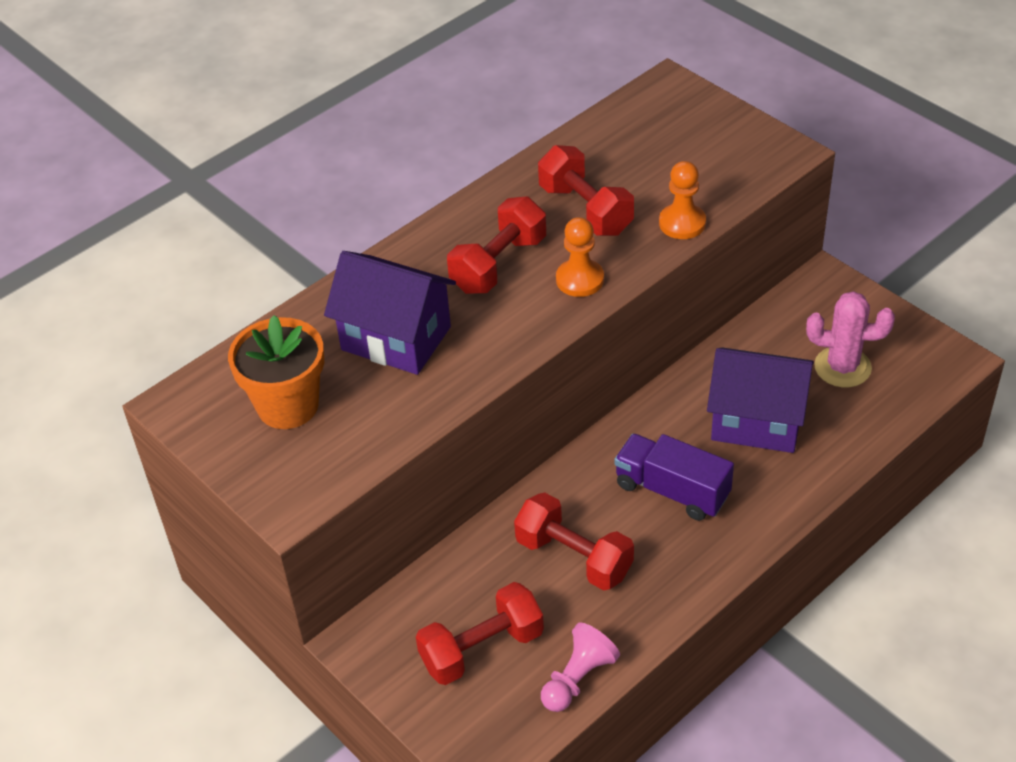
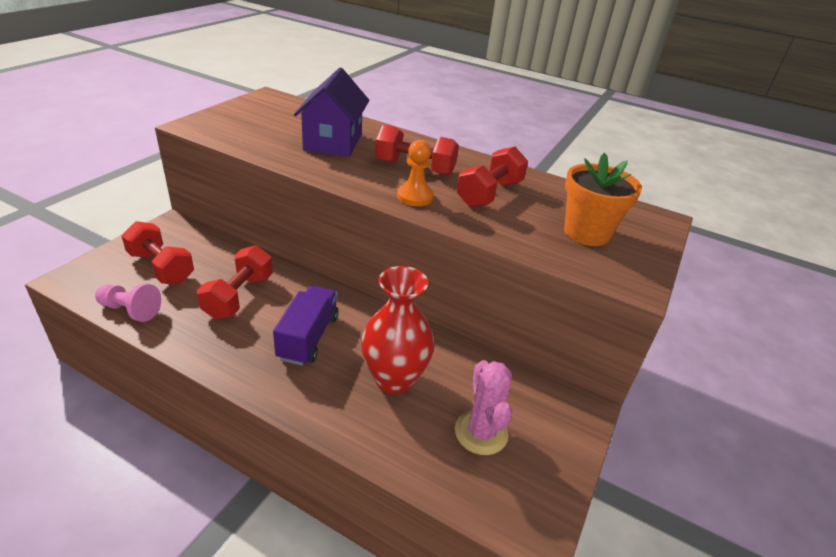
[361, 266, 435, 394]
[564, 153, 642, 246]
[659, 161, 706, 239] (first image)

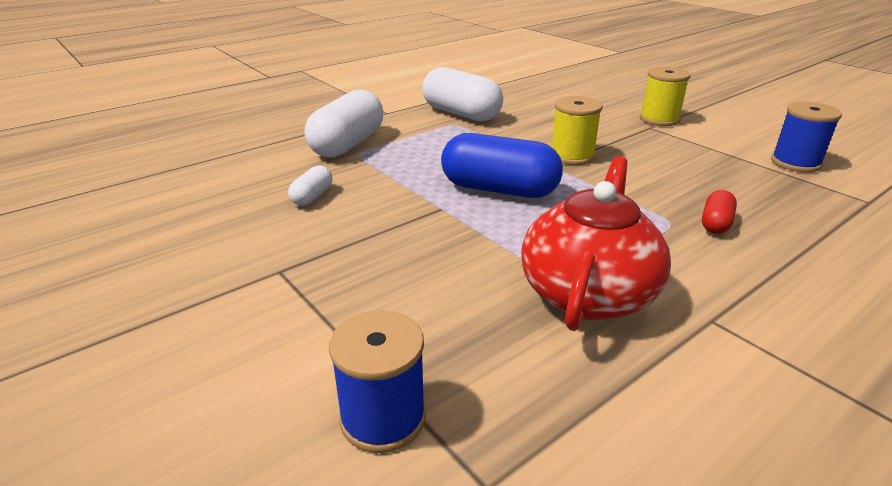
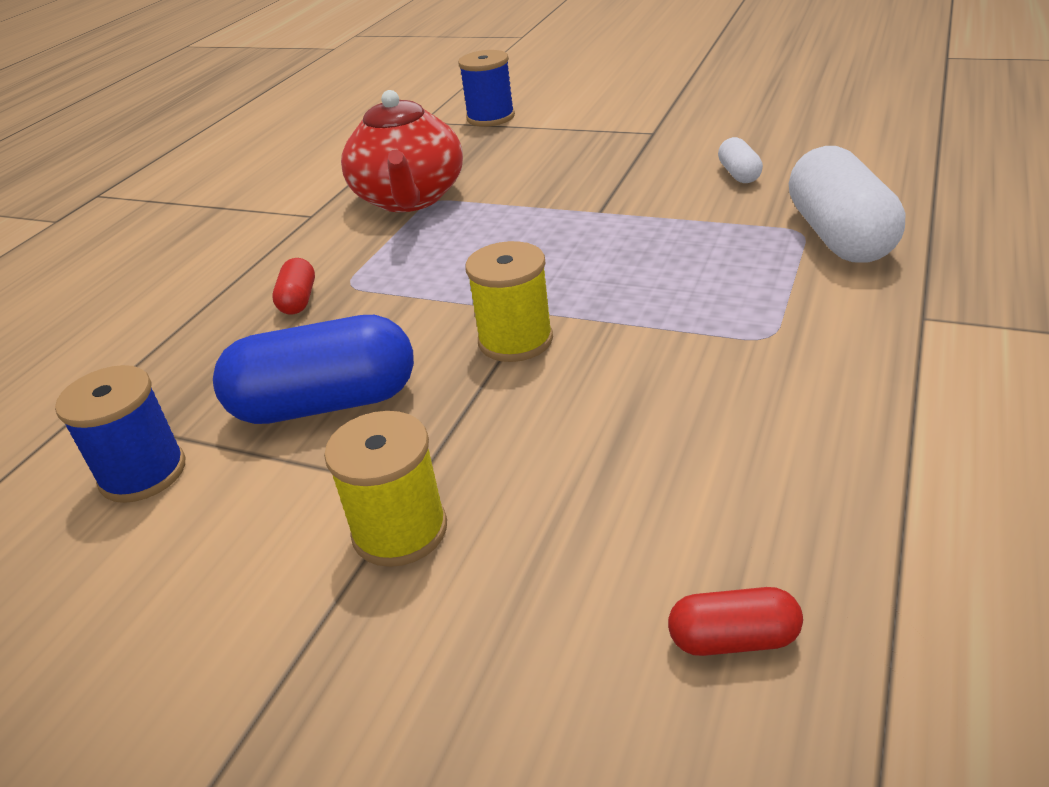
[213, 315, 414, 424]
[668, 587, 803, 656]
[422, 67, 503, 121] (first image)

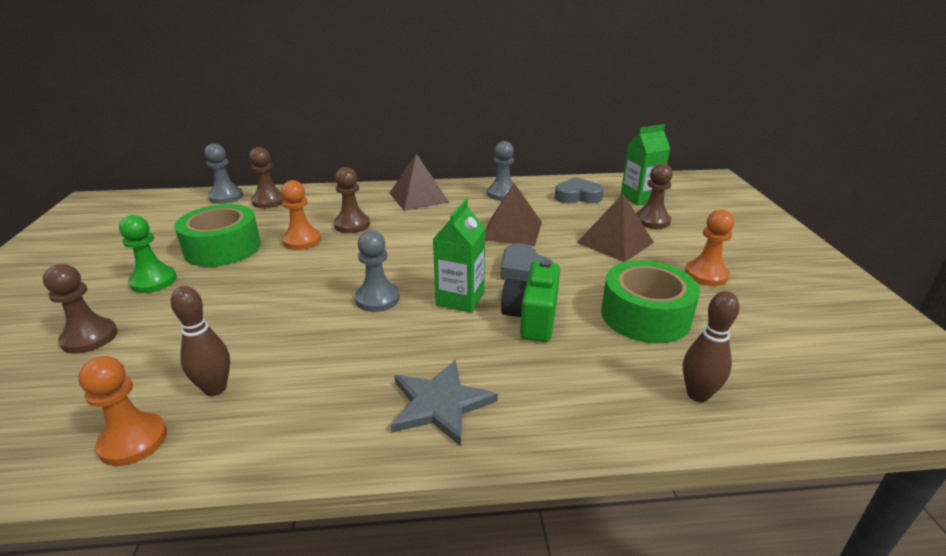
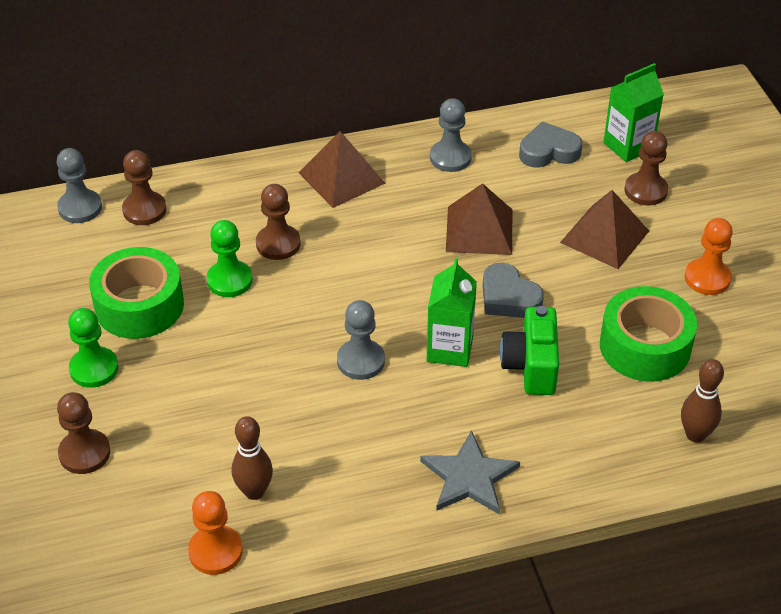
[206, 220, 253, 297]

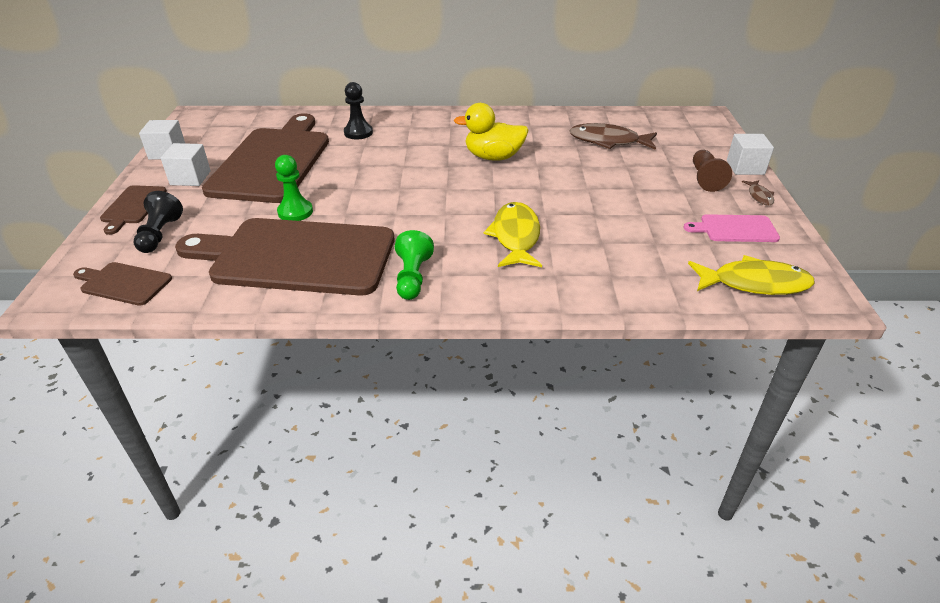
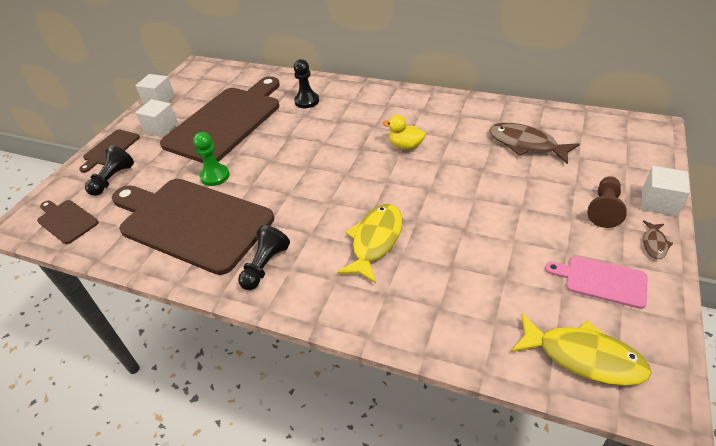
[238, 225, 290, 290]
[382, 115, 426, 150]

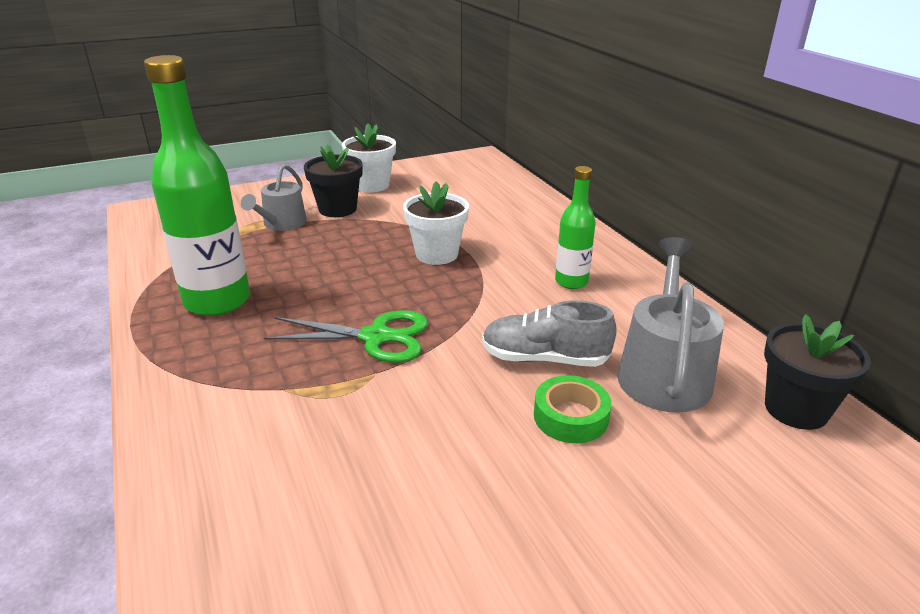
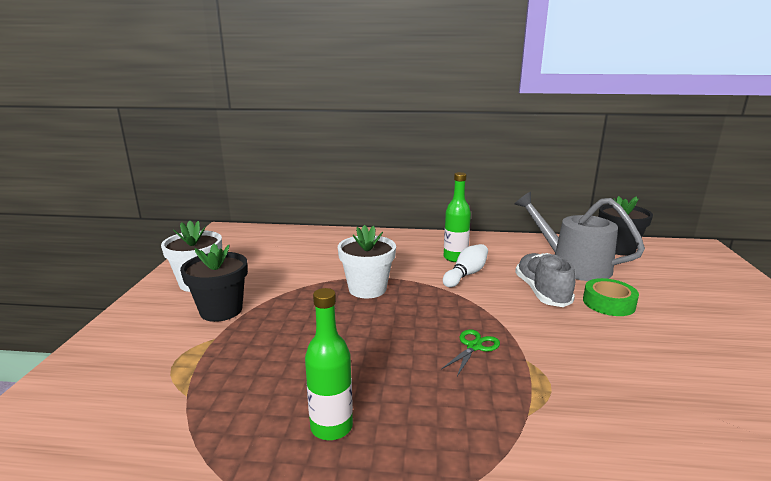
[305, 288, 353, 440]
[441, 329, 500, 376]
[443, 244, 488, 287]
[515, 253, 575, 307]
[241, 164, 307, 231] (first image)

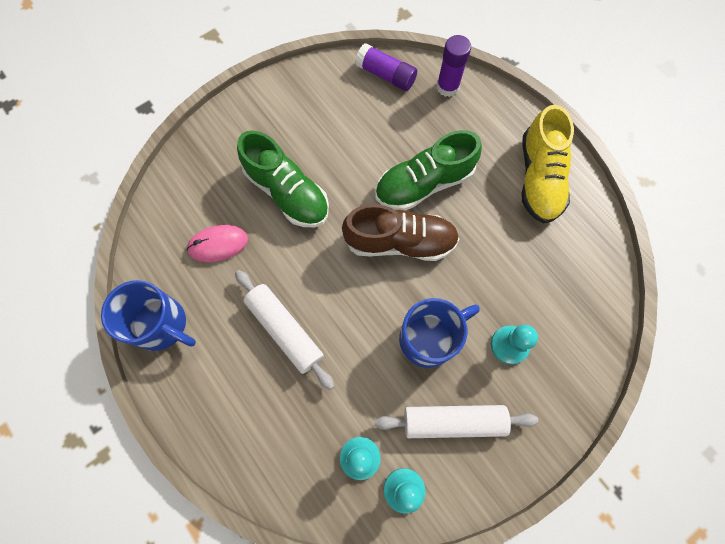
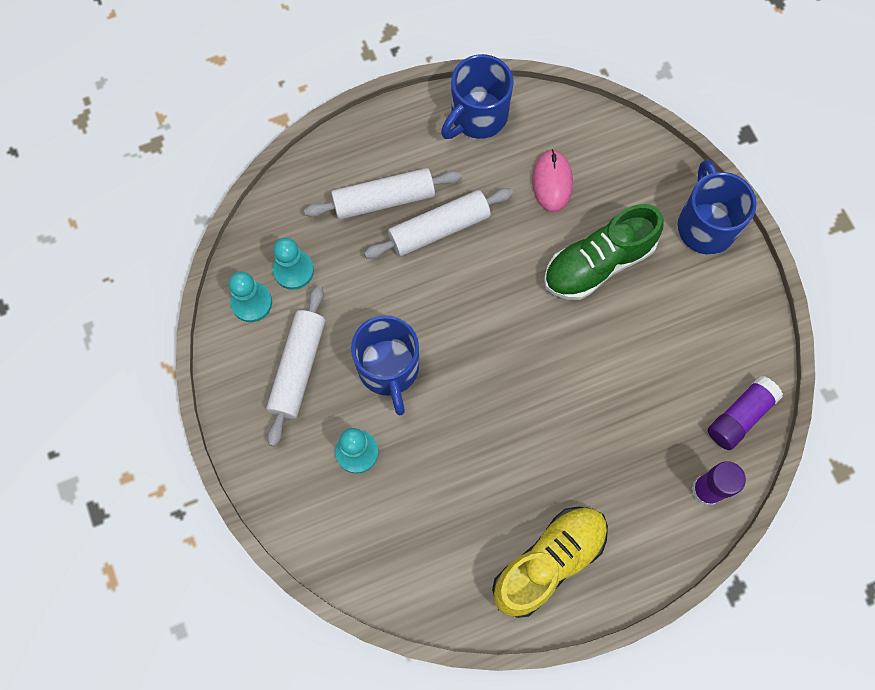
[304, 168, 462, 220]
[492, 506, 608, 618]
[678, 160, 757, 255]
[342, 204, 459, 261] (first image)
[375, 130, 482, 210] (first image)

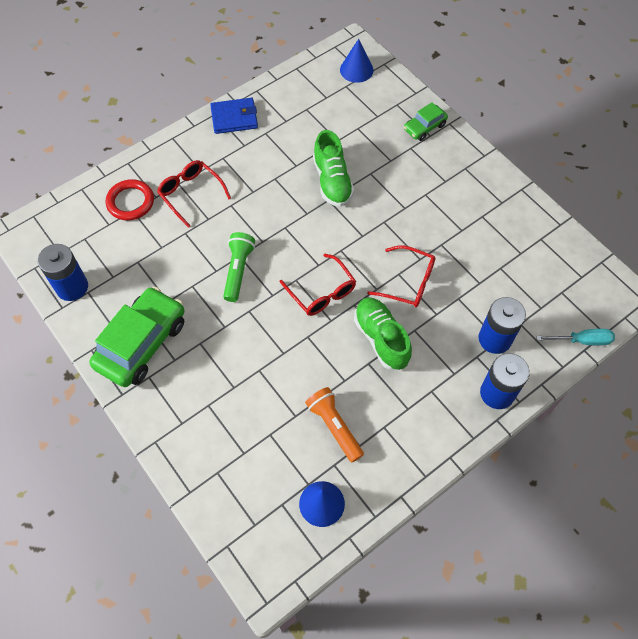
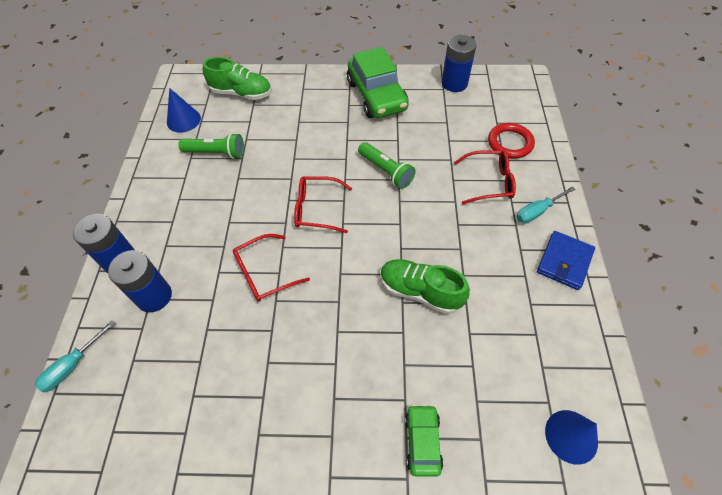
[178, 133, 244, 159]
[203, 57, 271, 100]
[516, 186, 575, 223]

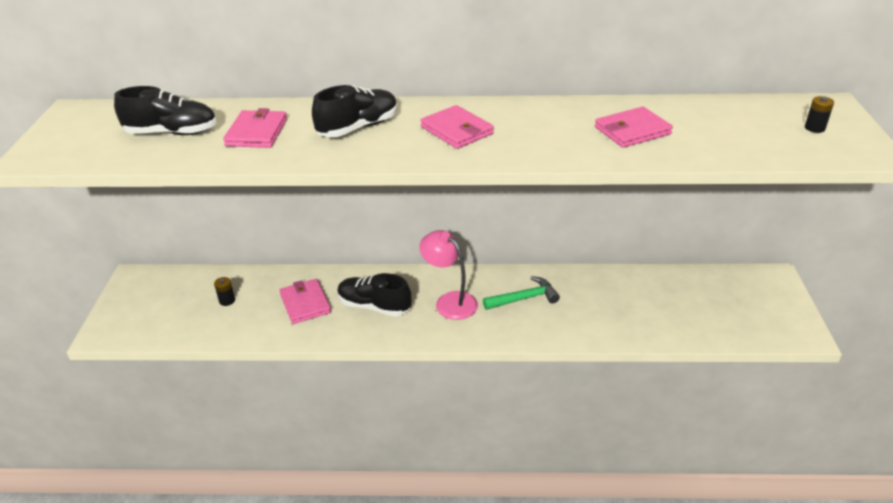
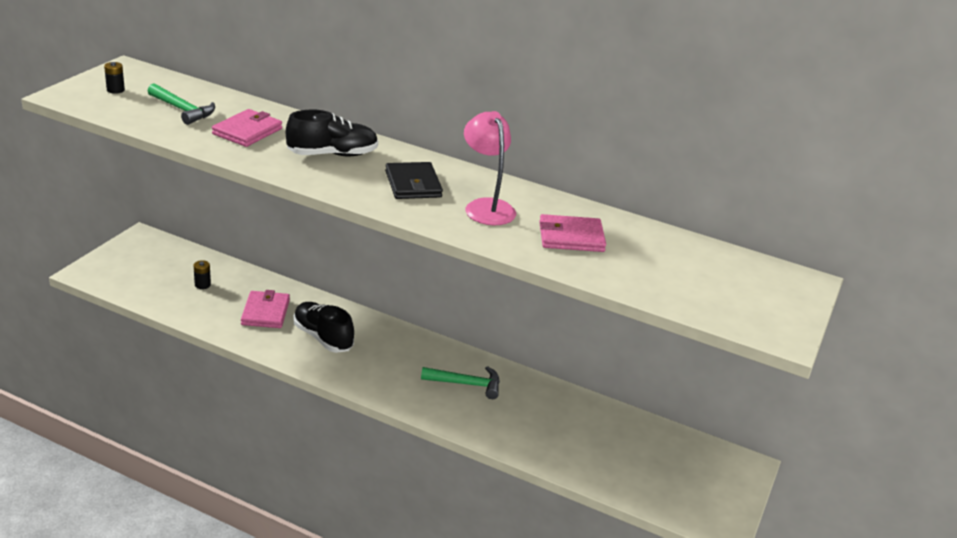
[104, 62, 125, 94]
[148, 84, 215, 125]
[385, 162, 443, 199]
[464, 111, 516, 225]

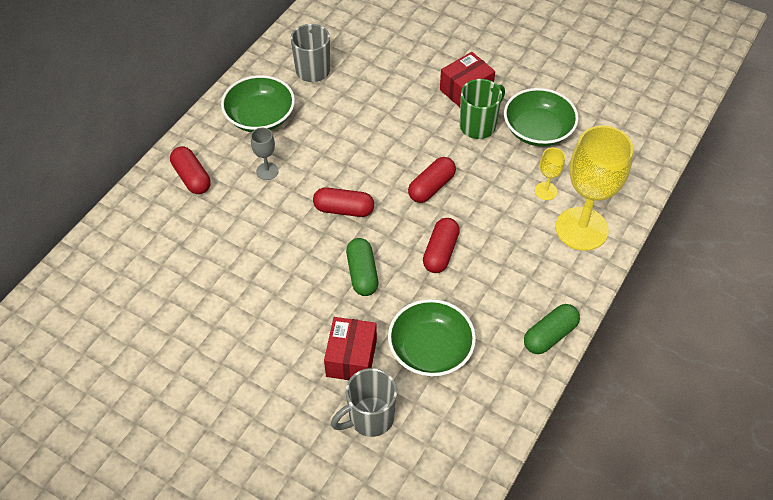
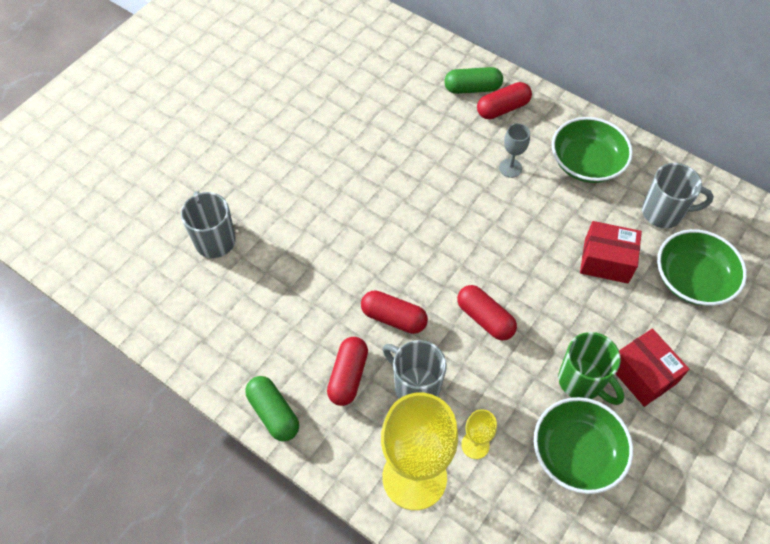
[327, 337, 368, 406]
[383, 340, 447, 399]
[444, 67, 503, 94]
[580, 221, 642, 284]
[657, 229, 747, 306]

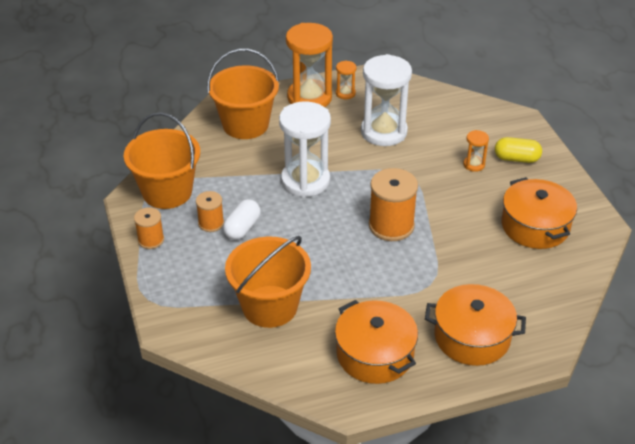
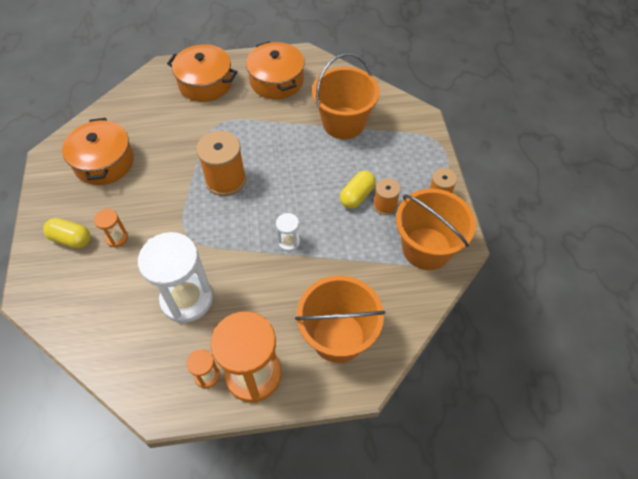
[276, 213, 300, 251]
[340, 171, 376, 209]

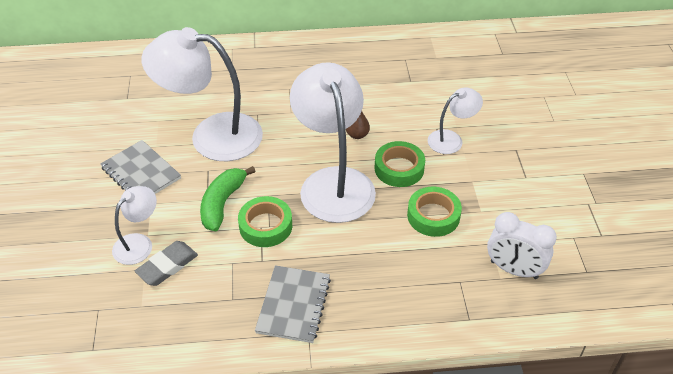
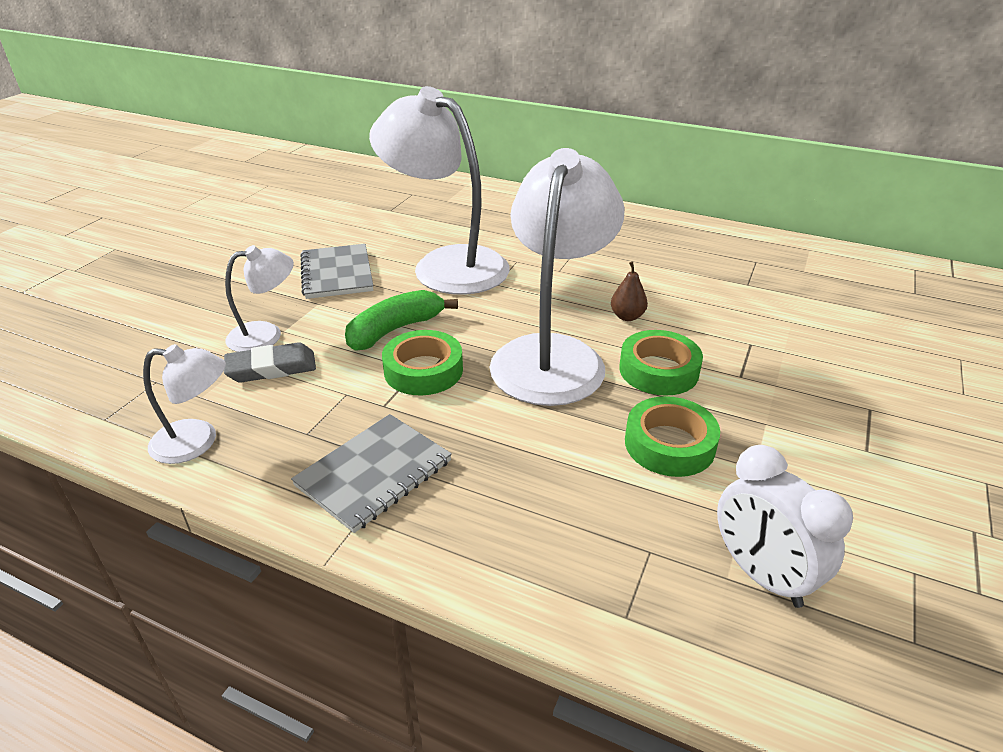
[143, 344, 226, 464]

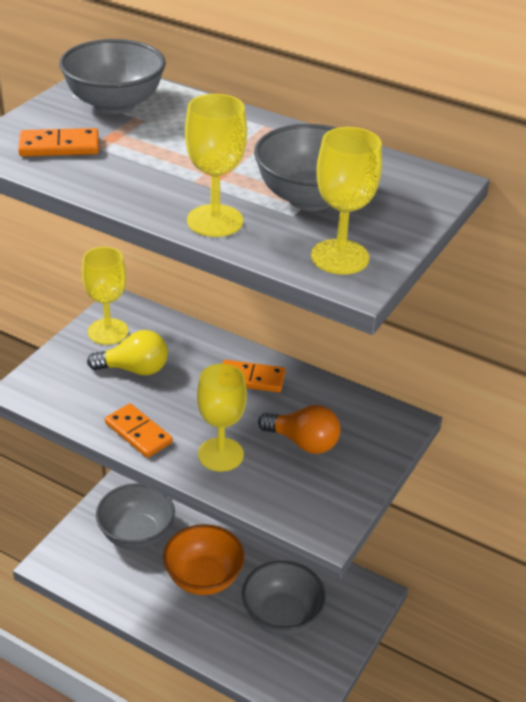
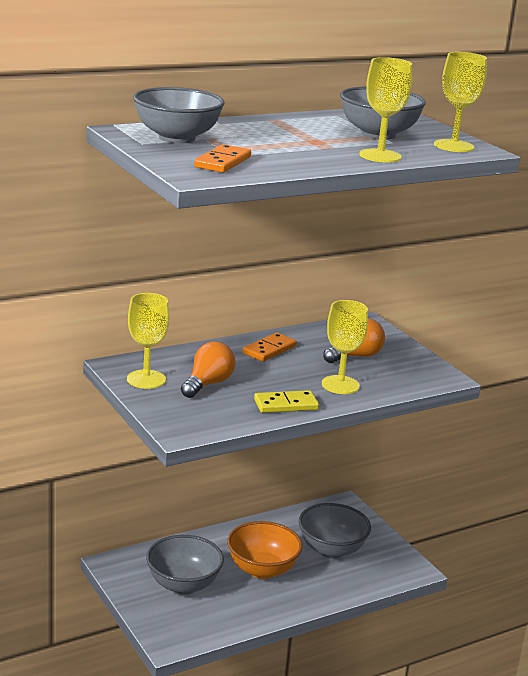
[181, 342, 235, 398]
[254, 390, 319, 413]

